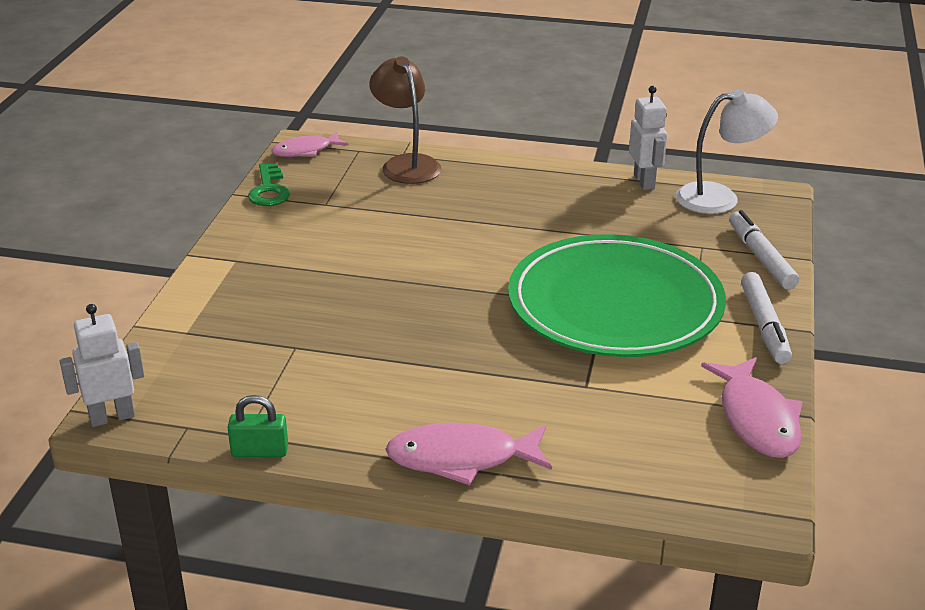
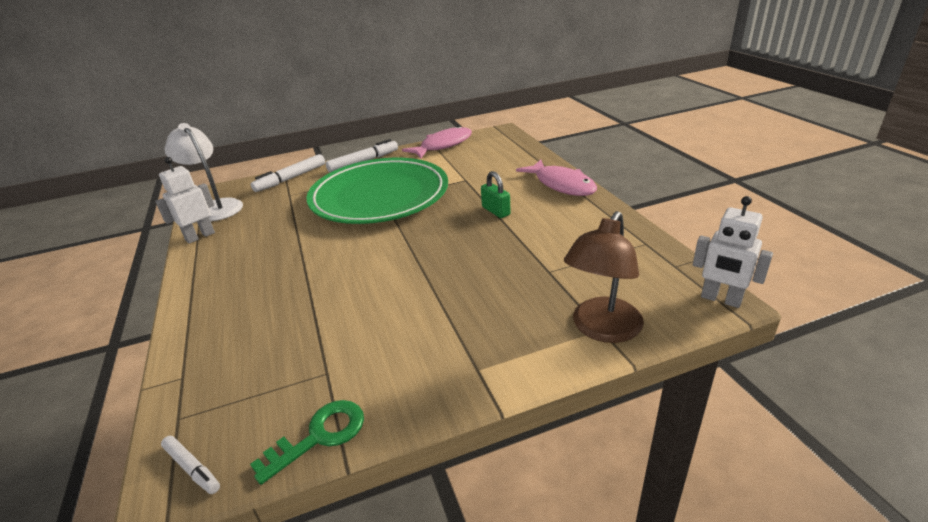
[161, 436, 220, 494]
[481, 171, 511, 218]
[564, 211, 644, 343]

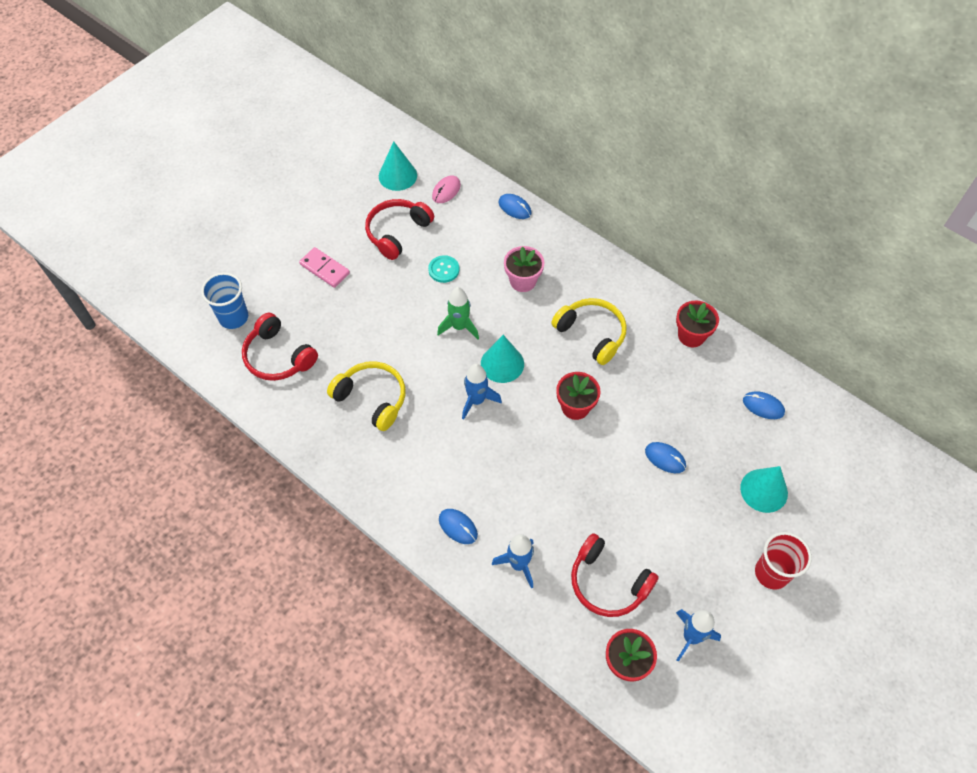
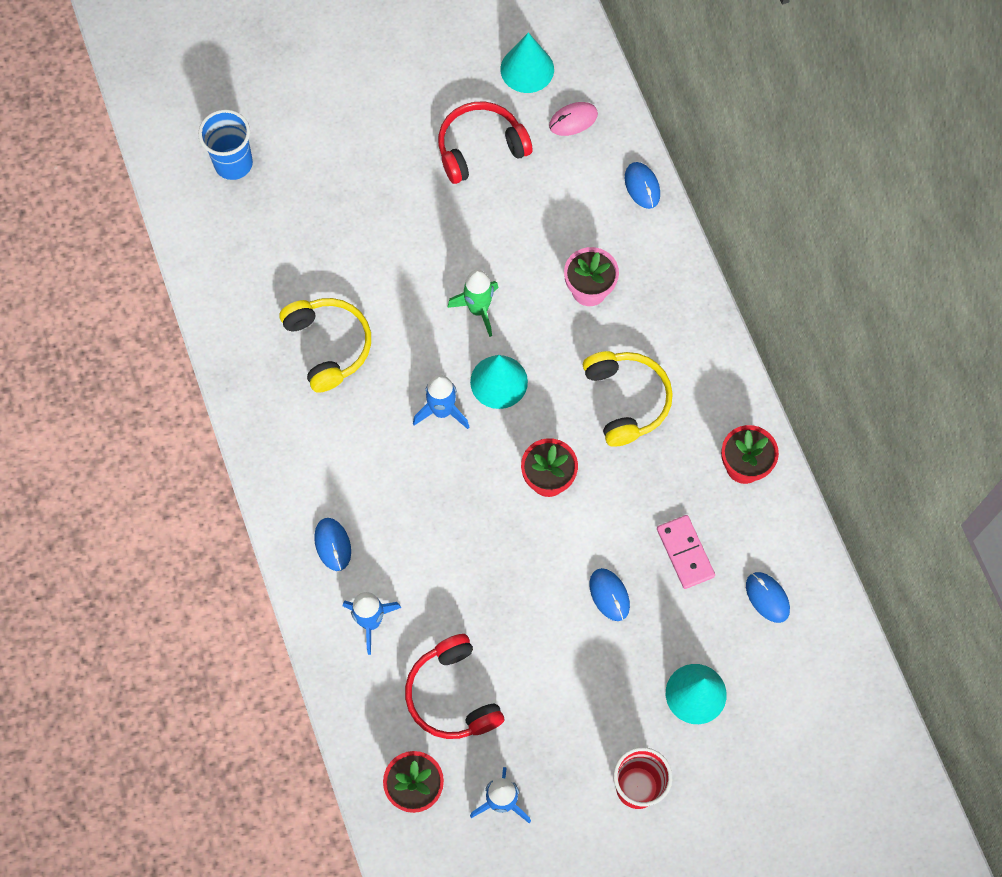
[657, 515, 715, 589]
[242, 313, 318, 381] (first image)
[428, 255, 460, 283] (first image)

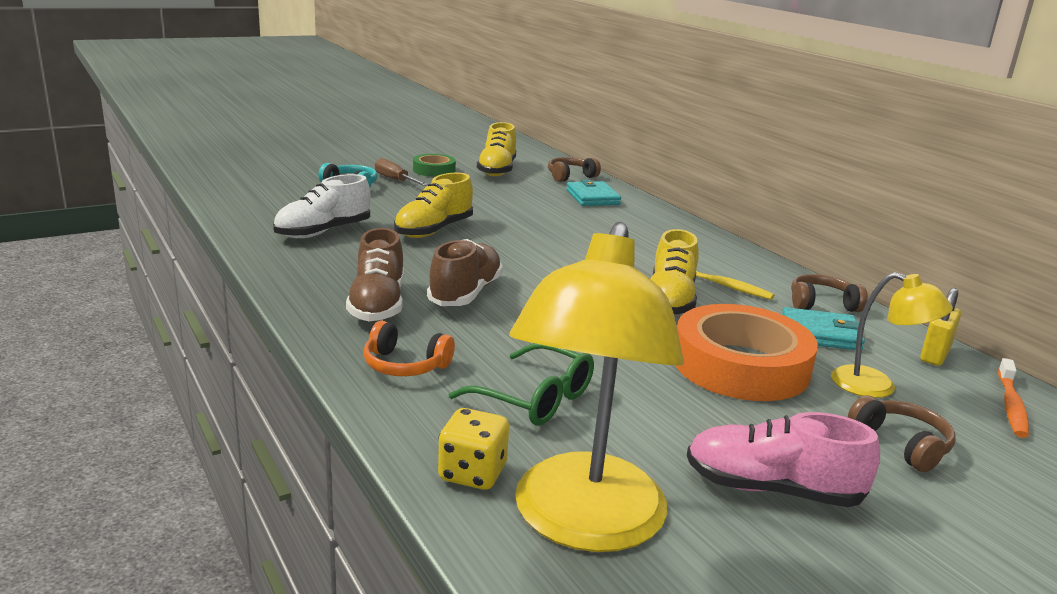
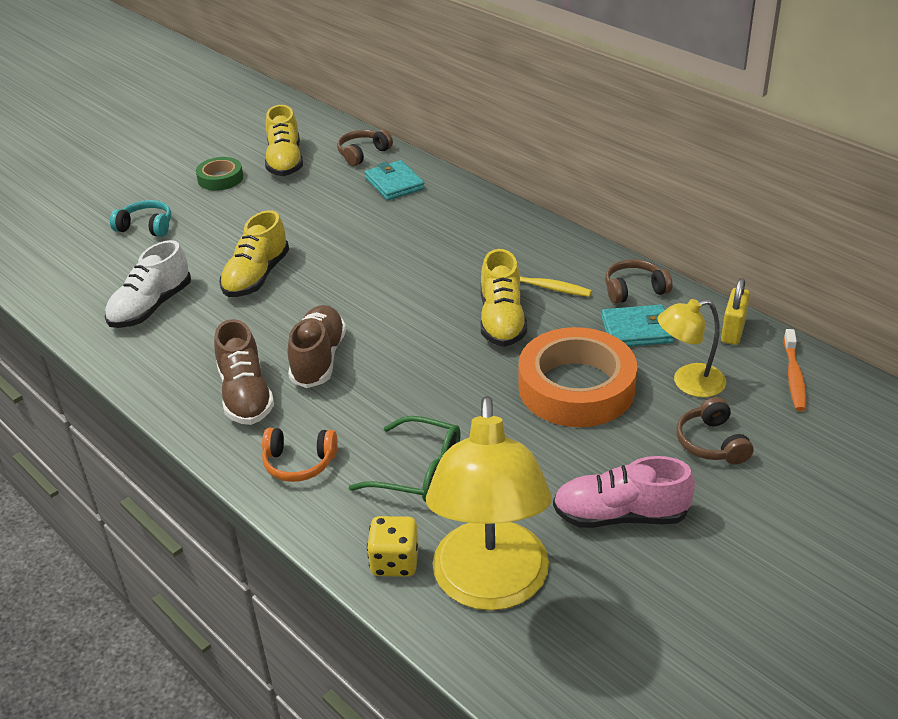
[657, 299, 726, 397]
[676, 397, 753, 465]
[375, 158, 428, 186] (first image)

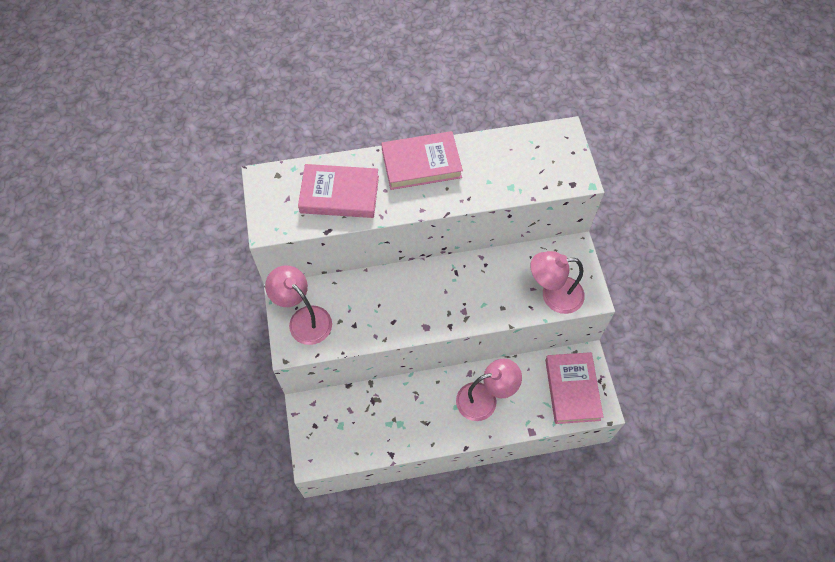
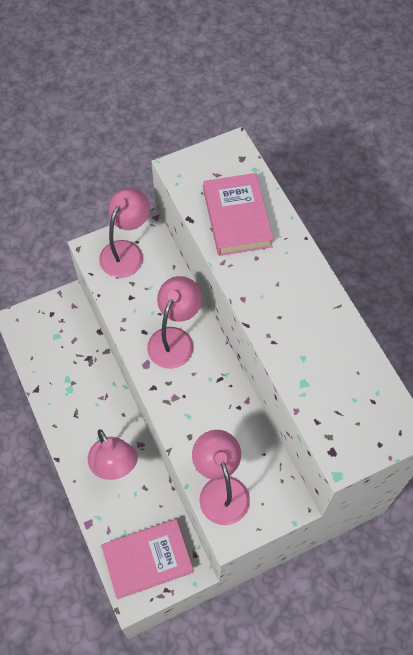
[147, 276, 202, 369]
[381, 131, 463, 190] (first image)

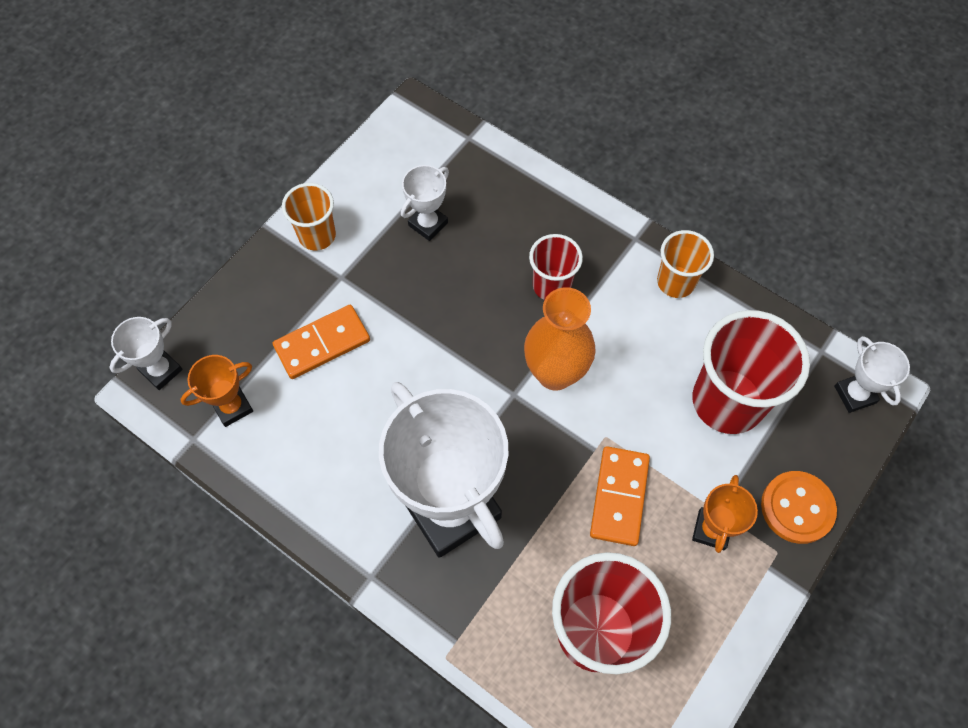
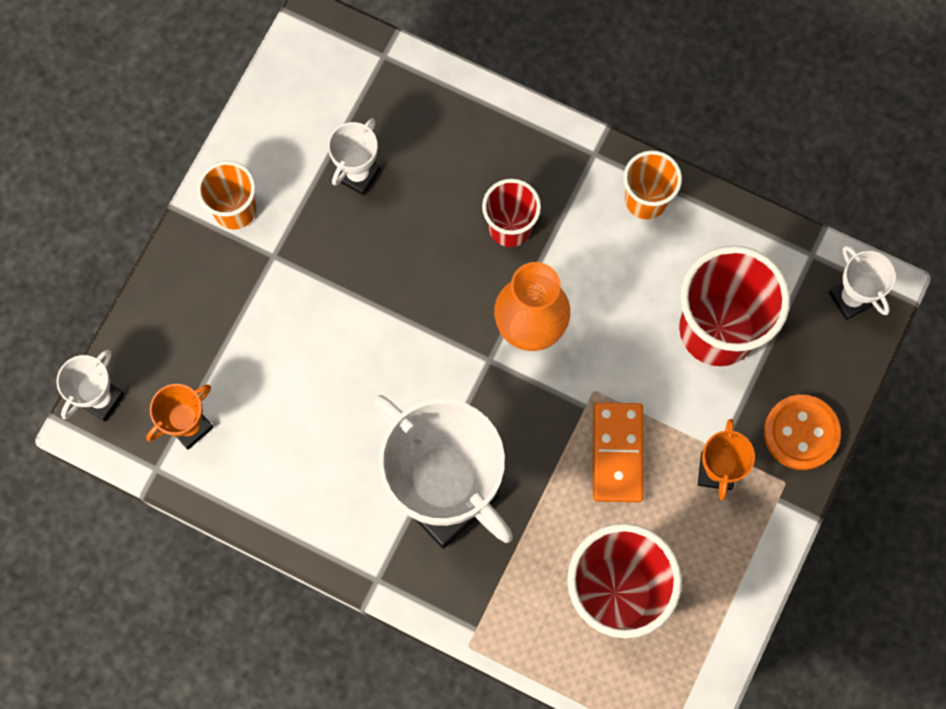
[273, 305, 370, 379] (first image)

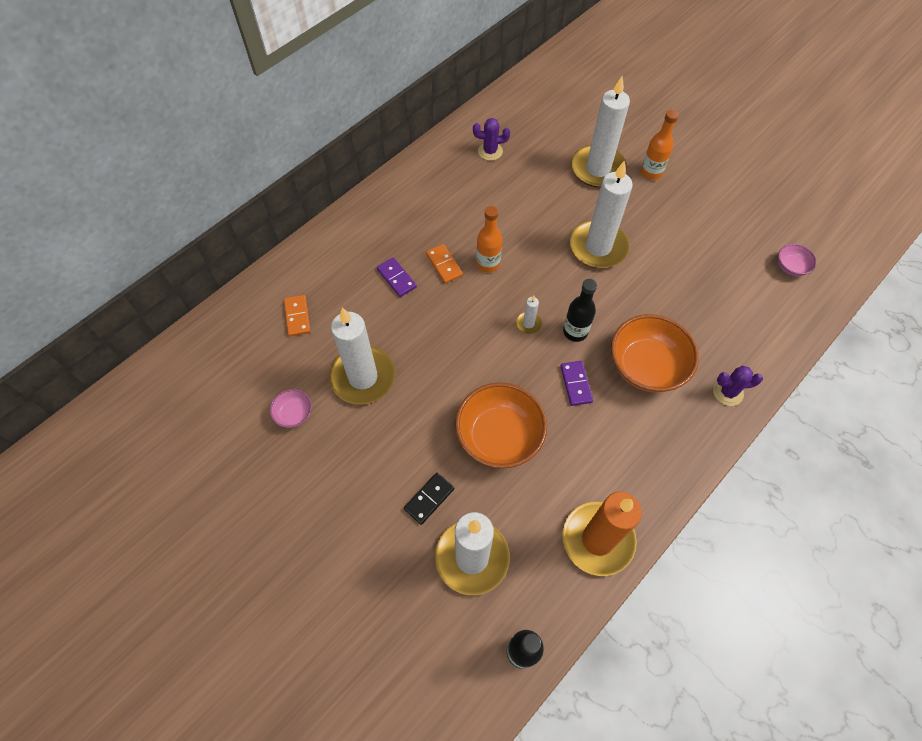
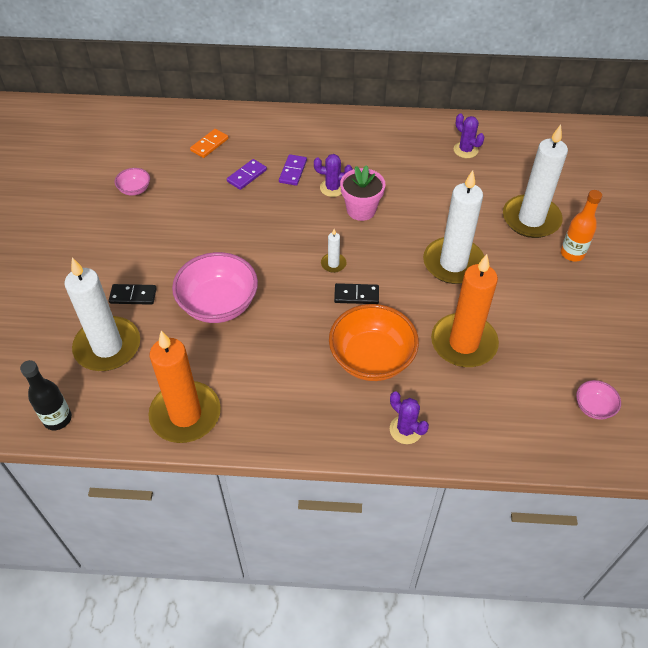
[172, 252, 258, 323]
[227, 159, 267, 190]
[314, 154, 352, 197]
[334, 283, 379, 304]
[340, 165, 385, 221]
[431, 254, 499, 367]
[329, 308, 395, 405] (first image)

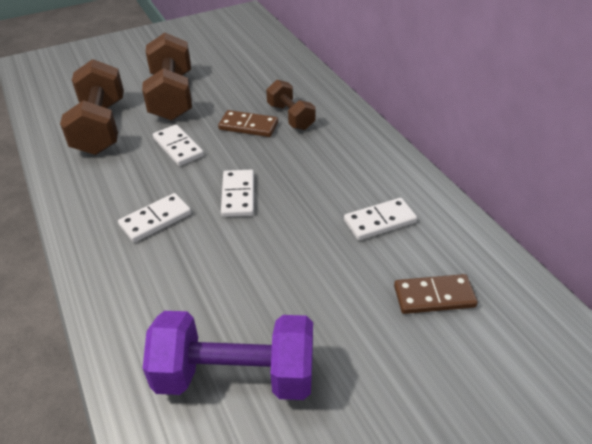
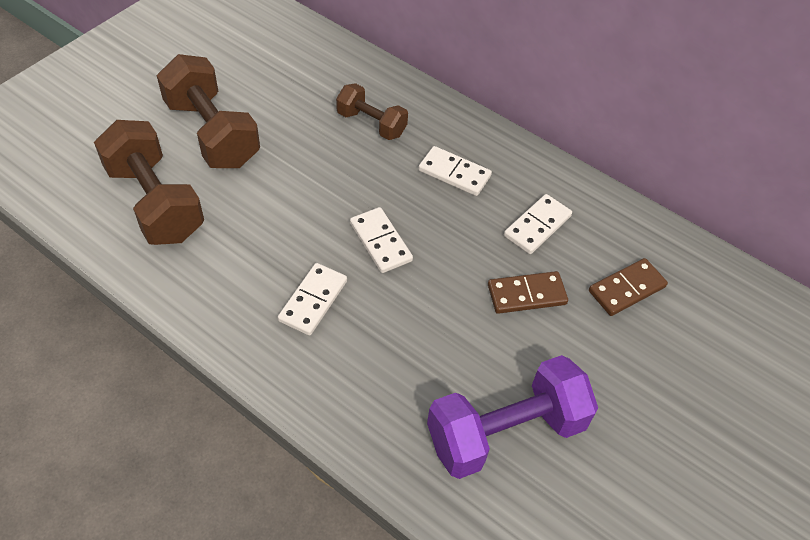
[418, 146, 492, 196]
[488, 271, 568, 314]

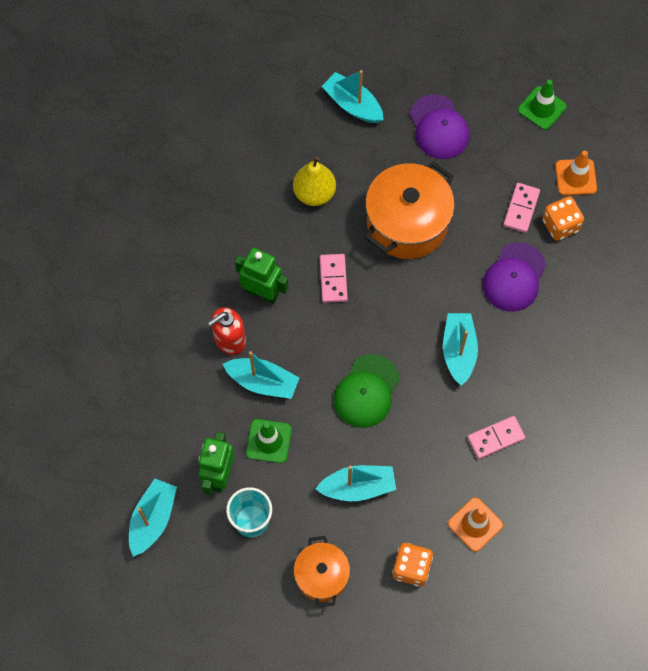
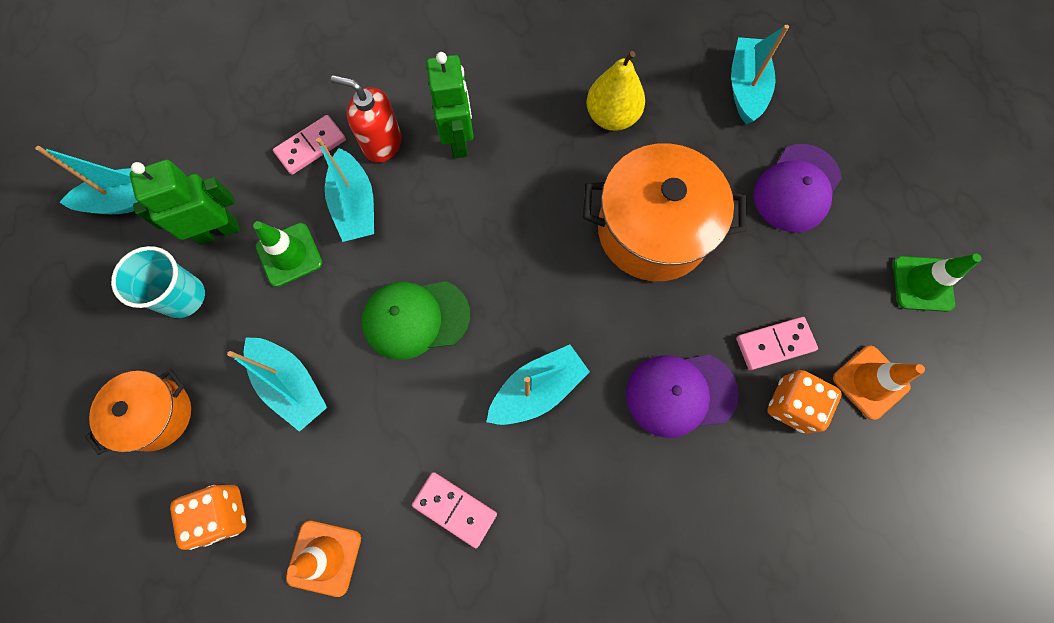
[273, 115, 346, 175]

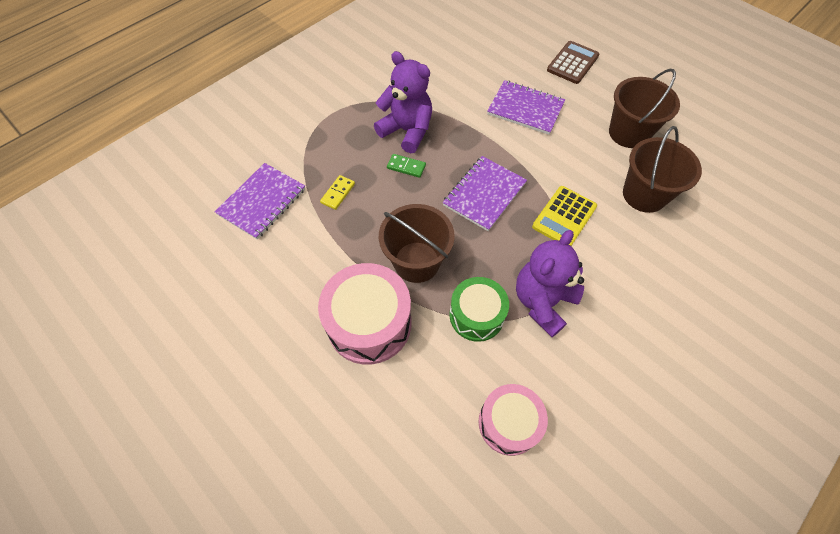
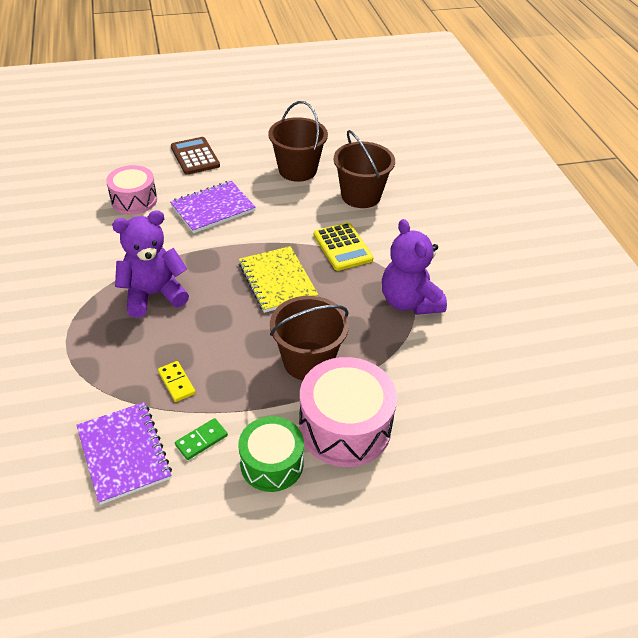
[106, 165, 157, 215]
[175, 418, 228, 460]
[238, 416, 304, 492]
[239, 246, 318, 313]

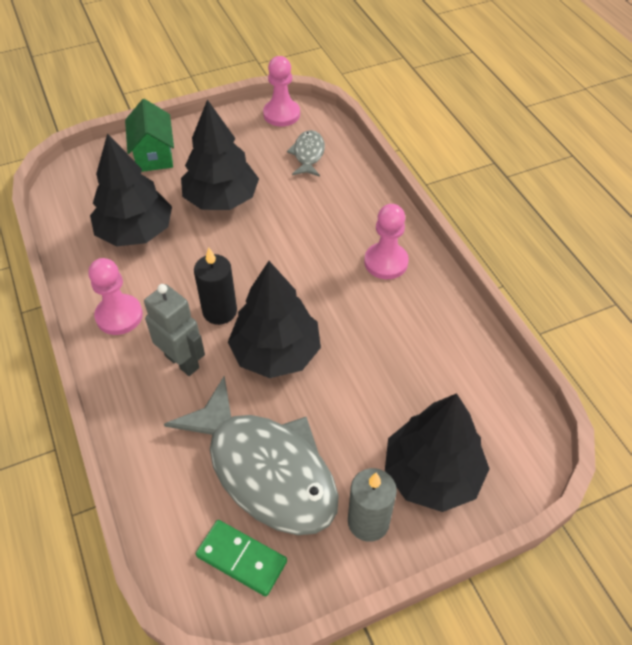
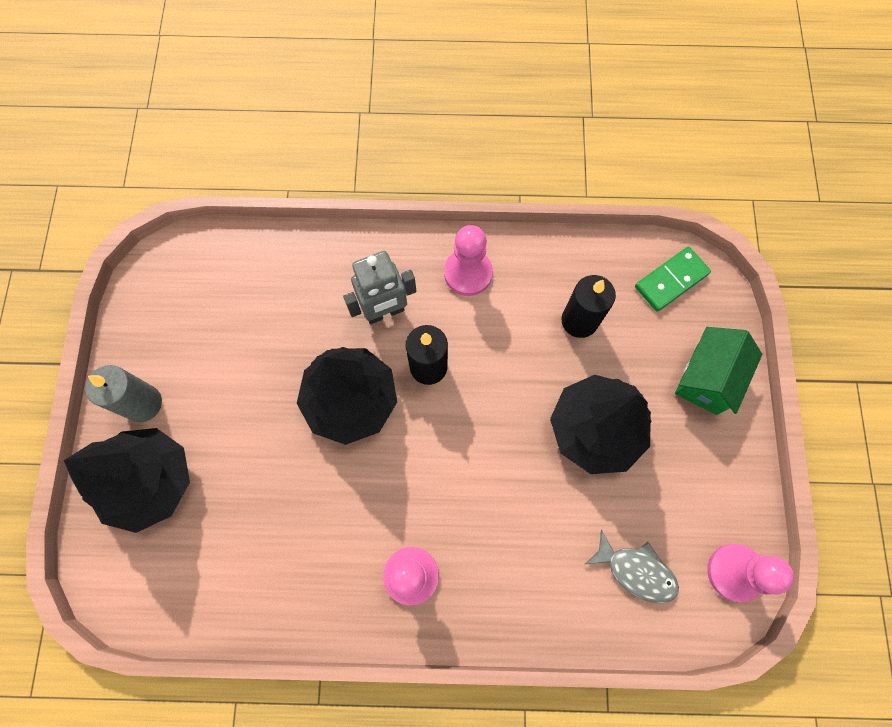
[562, 275, 616, 338]
[635, 247, 711, 312]
[675, 327, 762, 415]
[164, 376, 339, 535] (first image)

